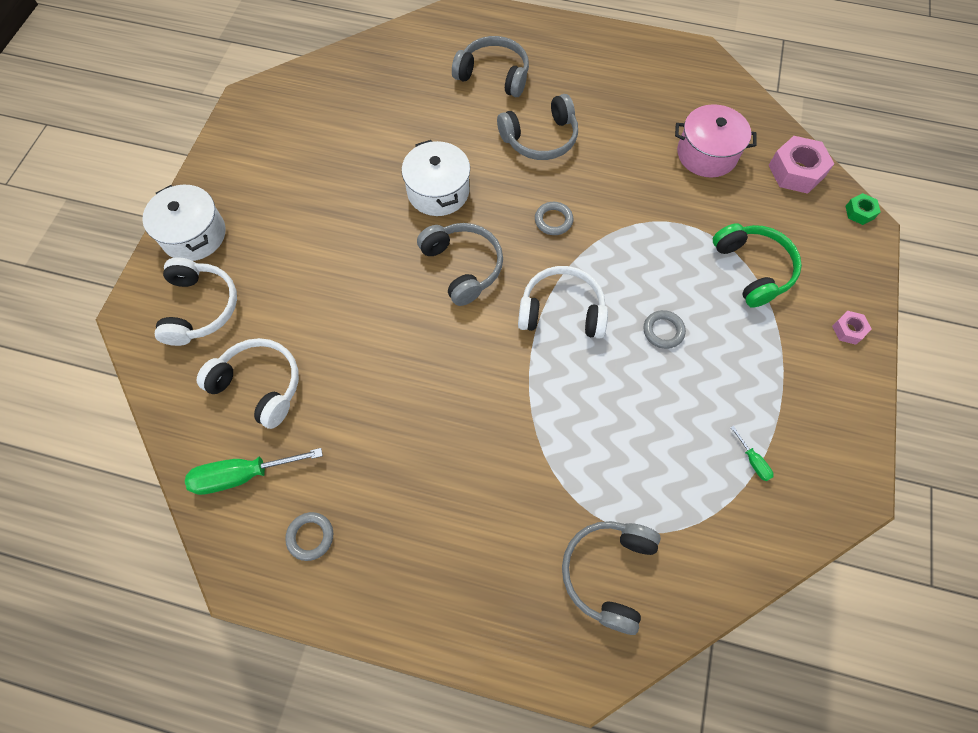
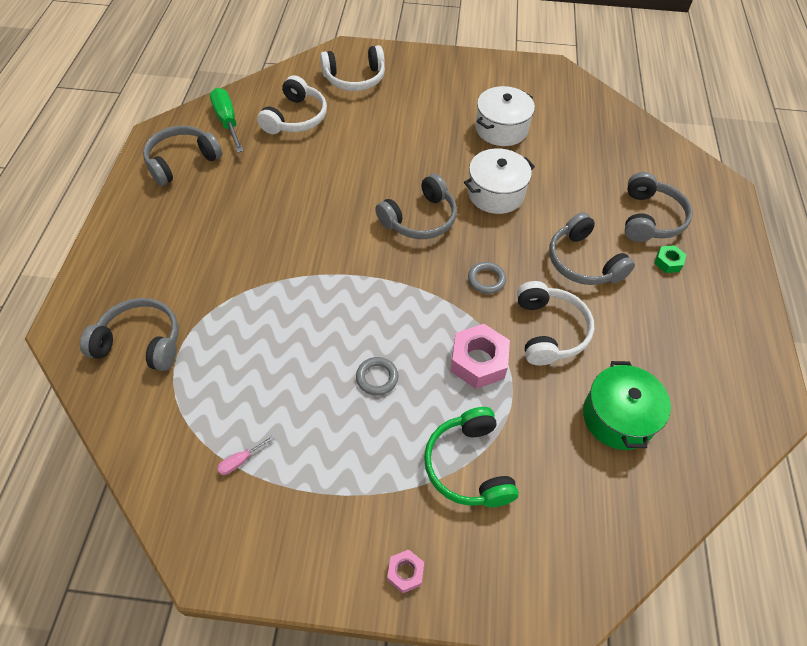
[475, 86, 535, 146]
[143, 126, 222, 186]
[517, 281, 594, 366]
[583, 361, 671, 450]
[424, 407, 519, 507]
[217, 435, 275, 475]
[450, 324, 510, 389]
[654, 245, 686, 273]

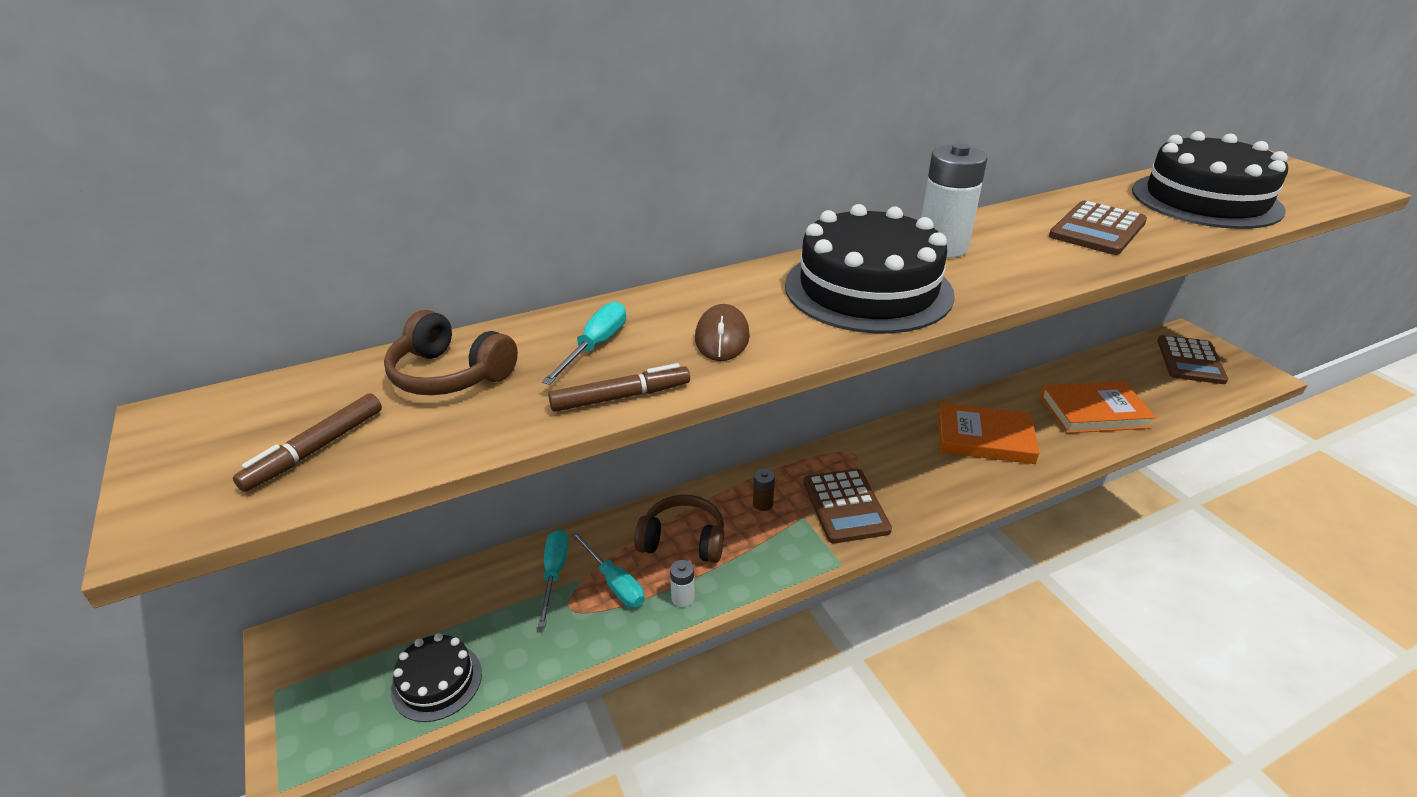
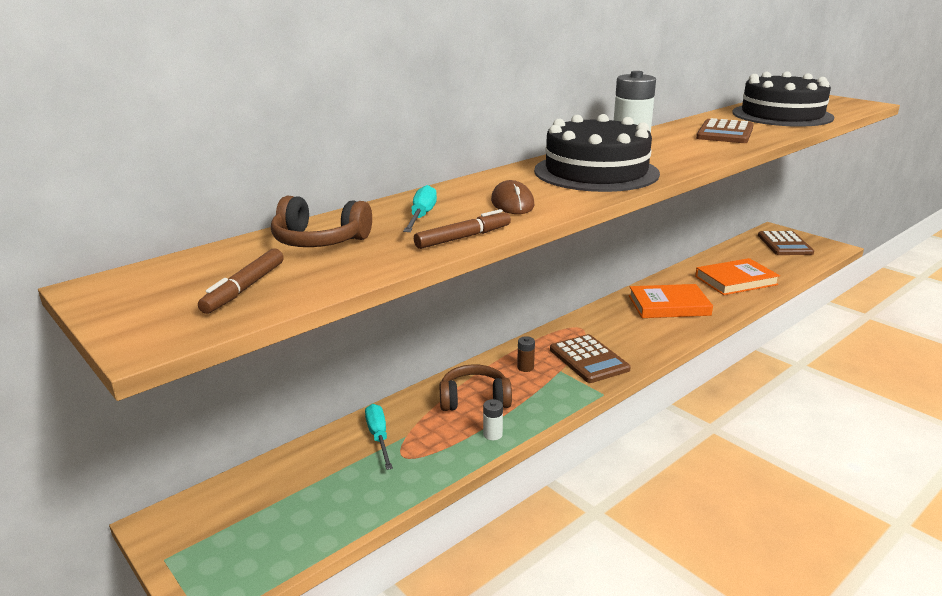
[391, 633, 482, 722] (first image)
[571, 531, 644, 607] (first image)

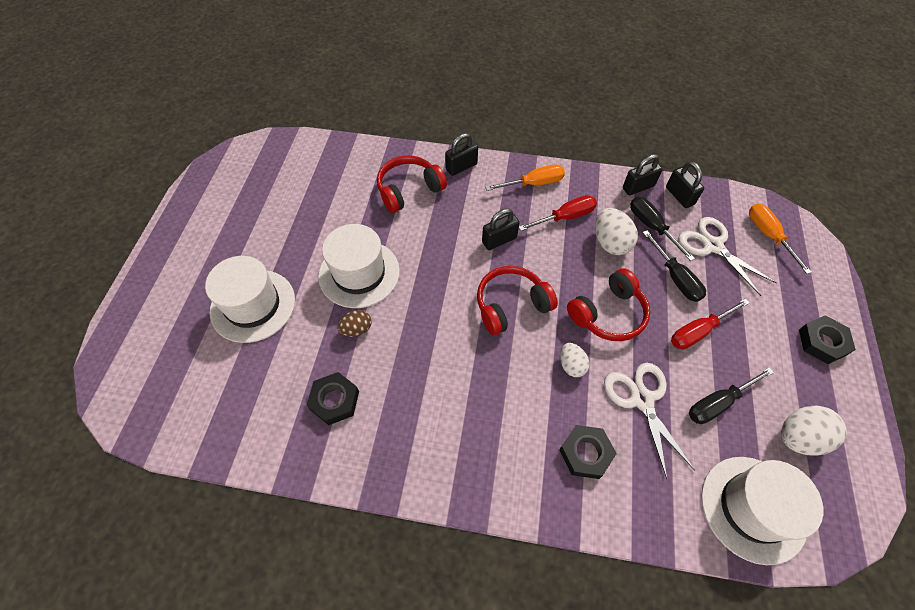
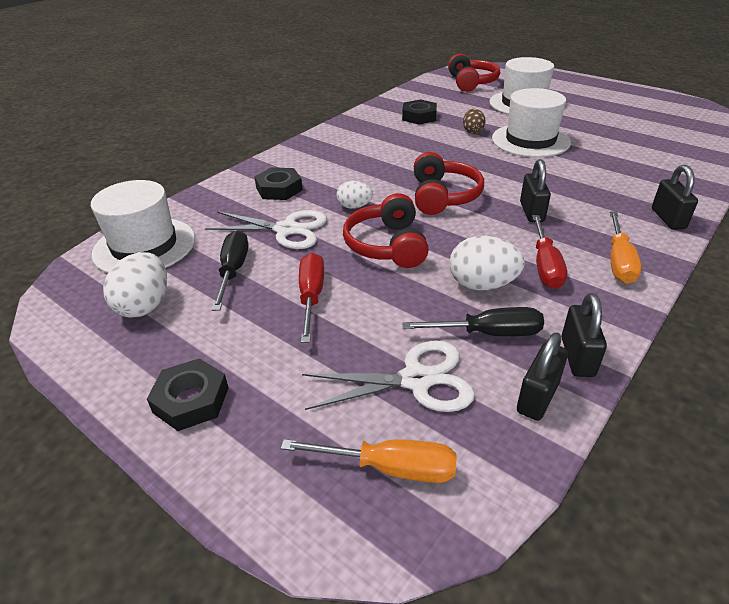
[448, 53, 500, 92]
[642, 230, 706, 302] (first image)
[517, 332, 568, 421]

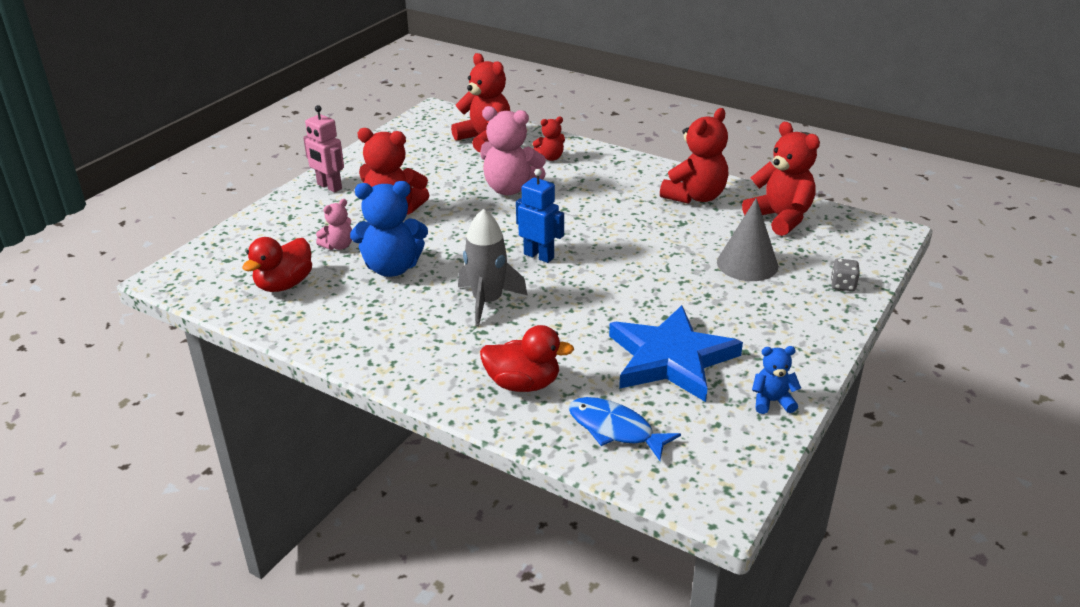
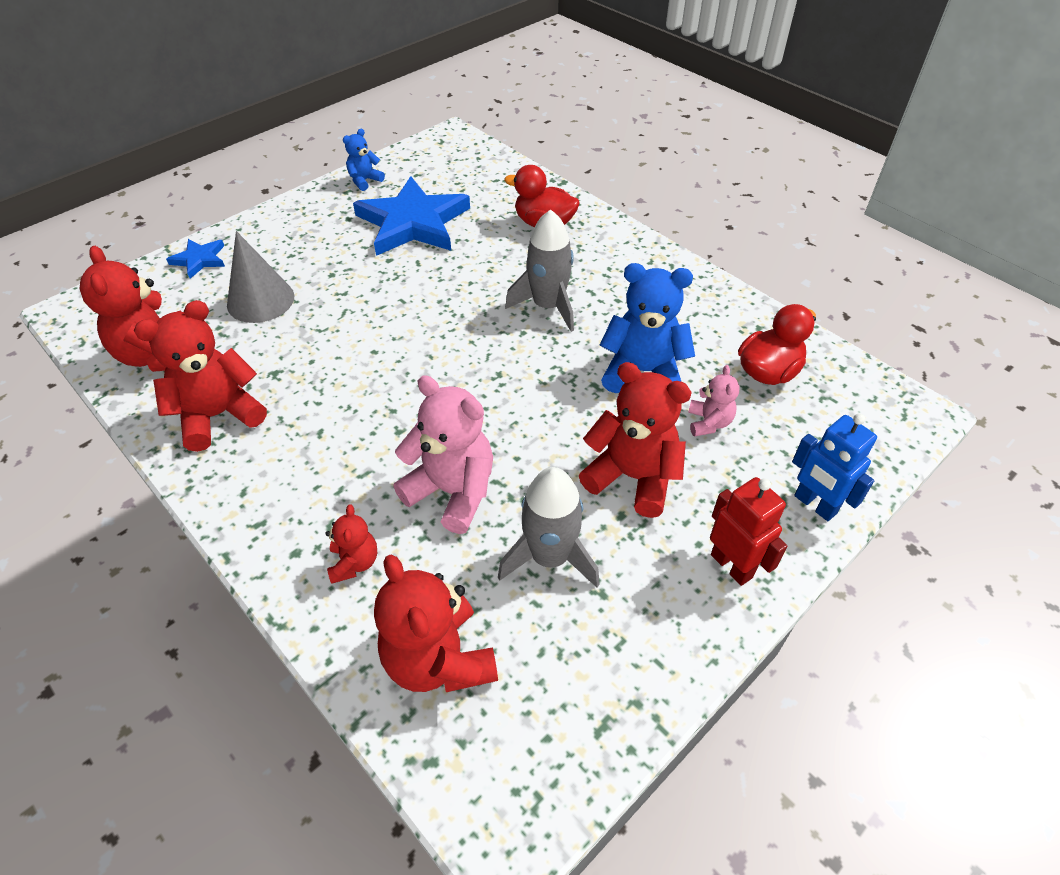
[710, 477, 788, 586]
[688, 365, 739, 437]
[792, 413, 877, 521]
[325, 504, 377, 584]
[569, 397, 681, 461] (first image)
[343, 129, 385, 191]
[166, 239, 225, 279]
[498, 467, 600, 587]

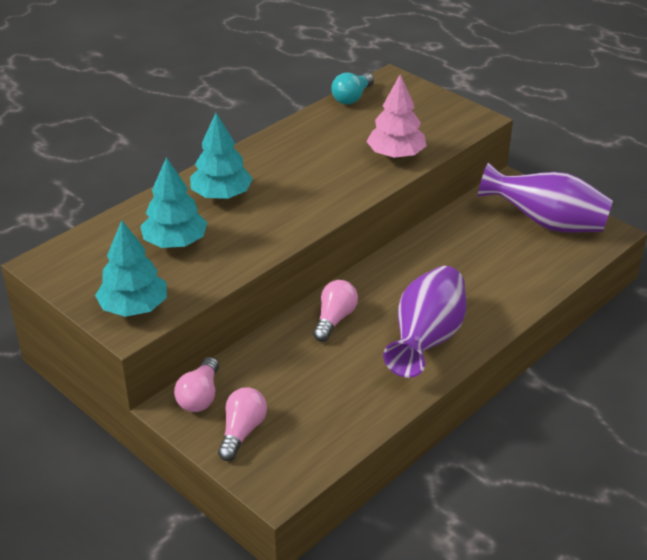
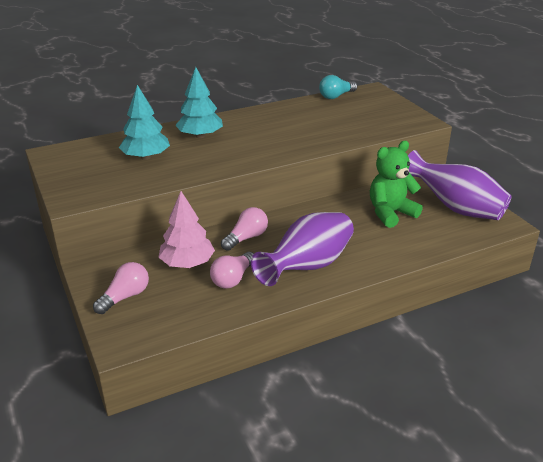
[95, 220, 167, 317] (first image)
[210, 252, 254, 289]
[158, 191, 215, 268]
[370, 141, 423, 228]

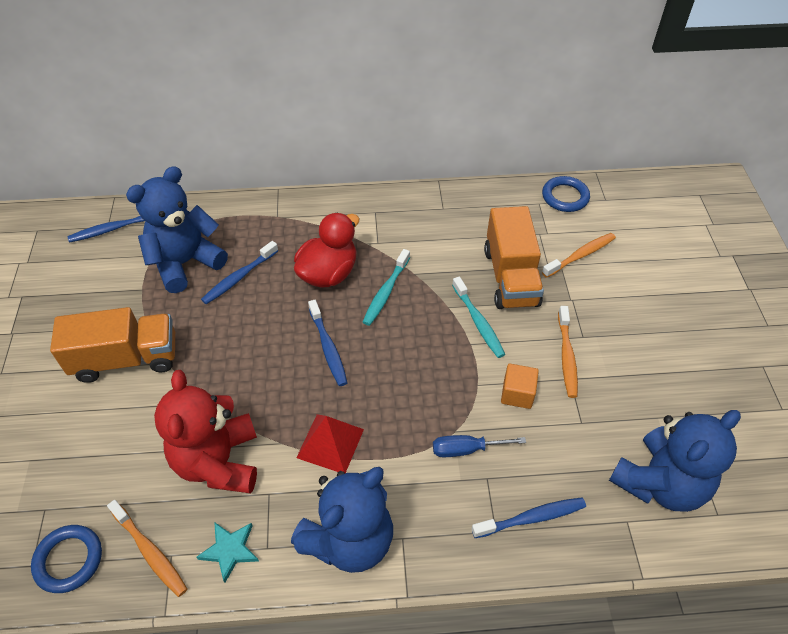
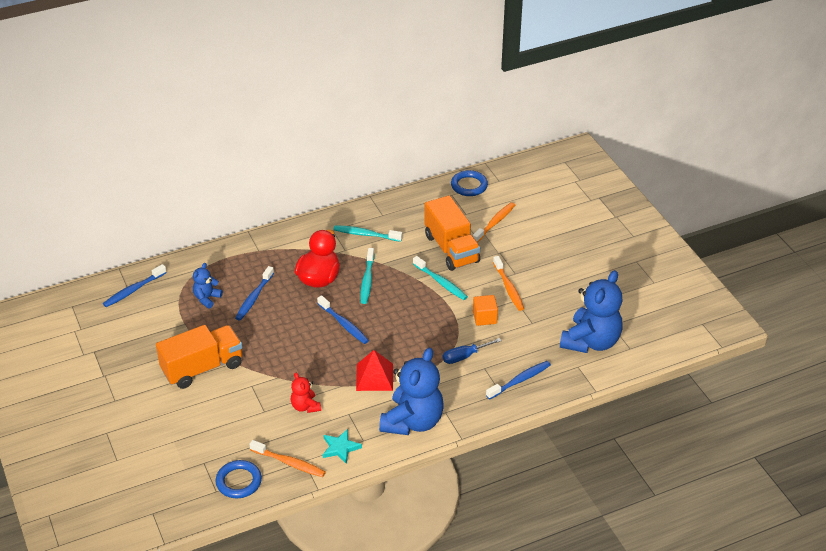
[193, 263, 223, 309]
[291, 373, 321, 413]
[333, 225, 403, 242]

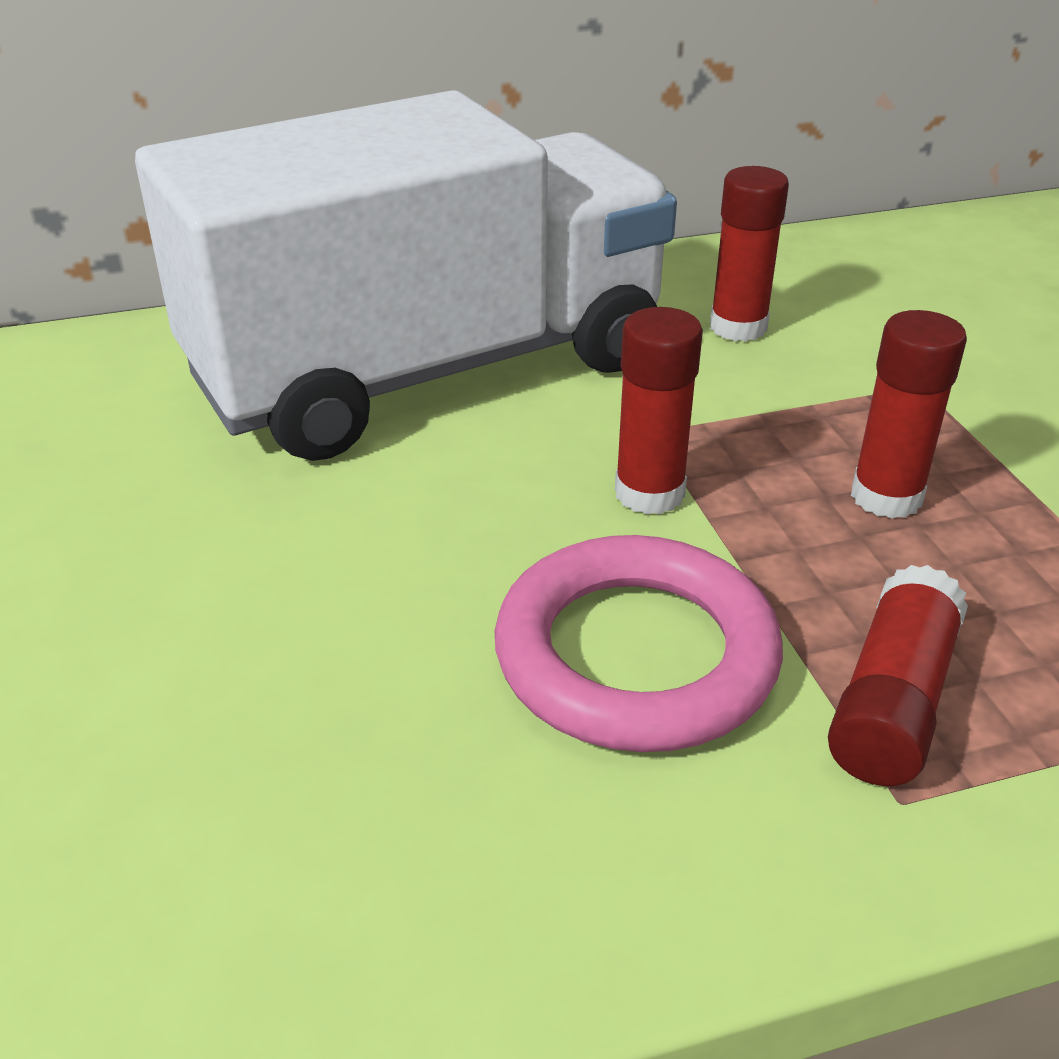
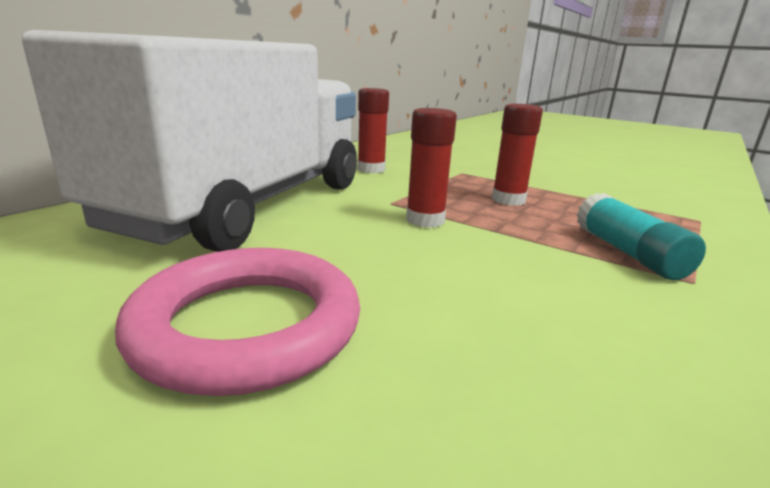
[115, 248, 360, 396]
[577, 193, 706, 280]

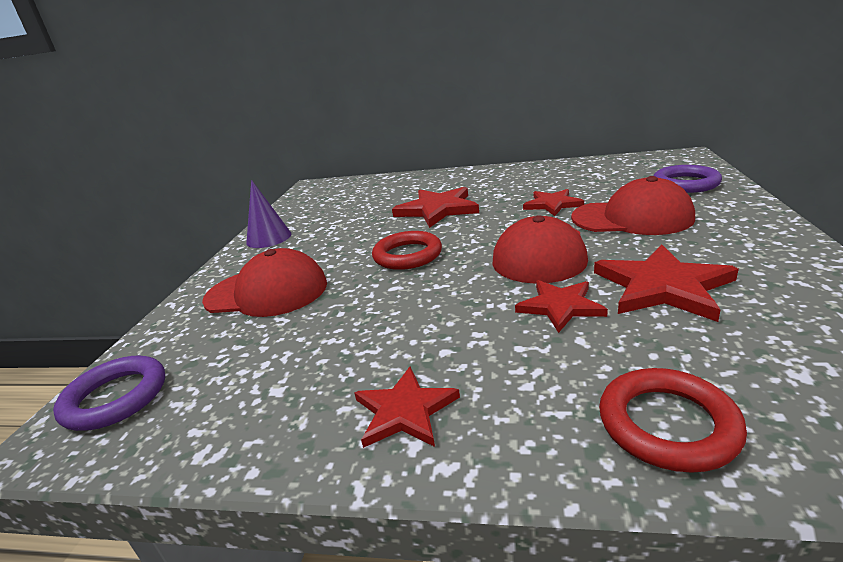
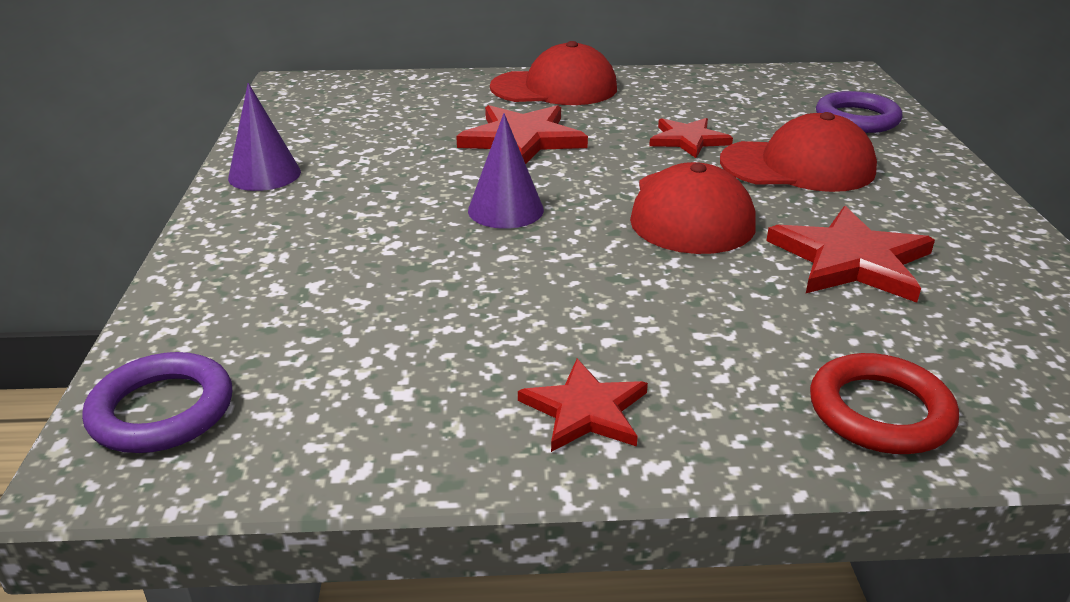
[490, 41, 617, 105]
[468, 113, 544, 229]
[515, 280, 608, 333] (first image)

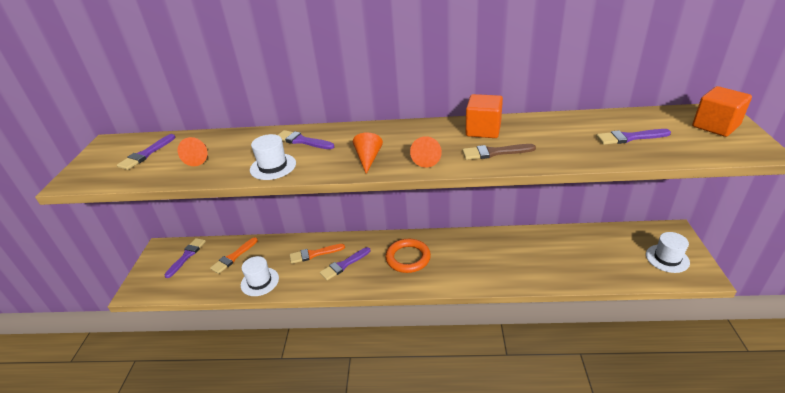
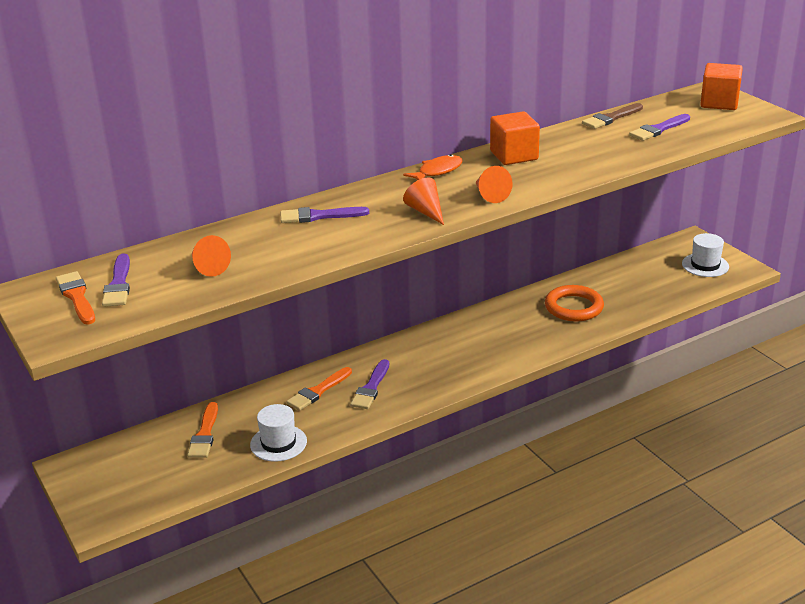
[165, 238, 206, 278] (first image)
[250, 134, 296, 180] (first image)
[545, 285, 604, 322]
[582, 103, 643, 129]
[56, 271, 95, 325]
[403, 154, 463, 180]

